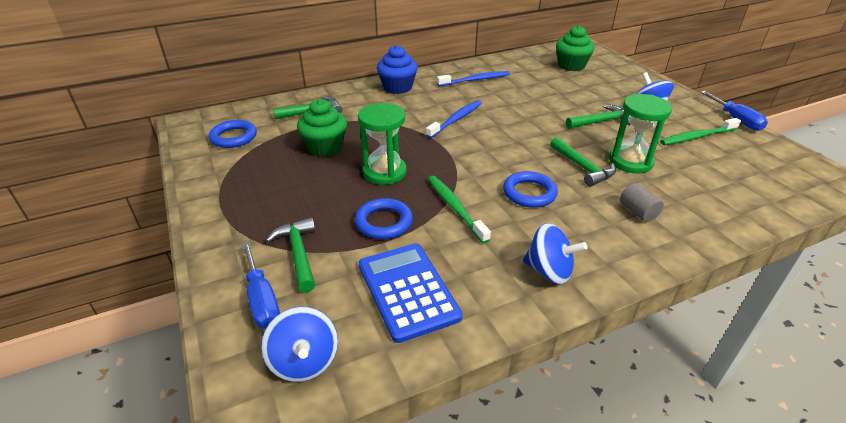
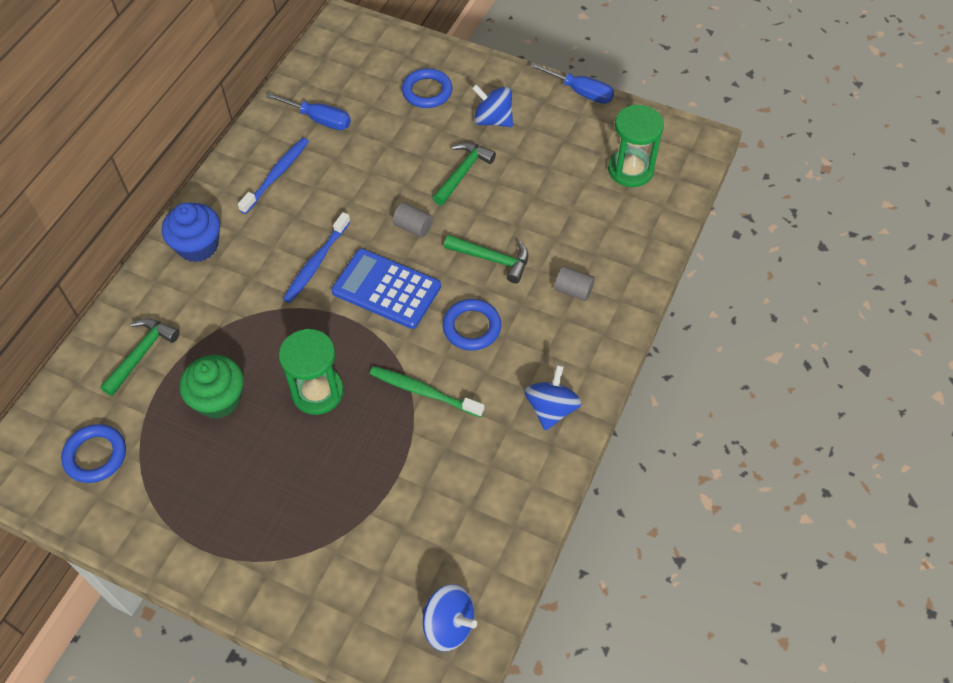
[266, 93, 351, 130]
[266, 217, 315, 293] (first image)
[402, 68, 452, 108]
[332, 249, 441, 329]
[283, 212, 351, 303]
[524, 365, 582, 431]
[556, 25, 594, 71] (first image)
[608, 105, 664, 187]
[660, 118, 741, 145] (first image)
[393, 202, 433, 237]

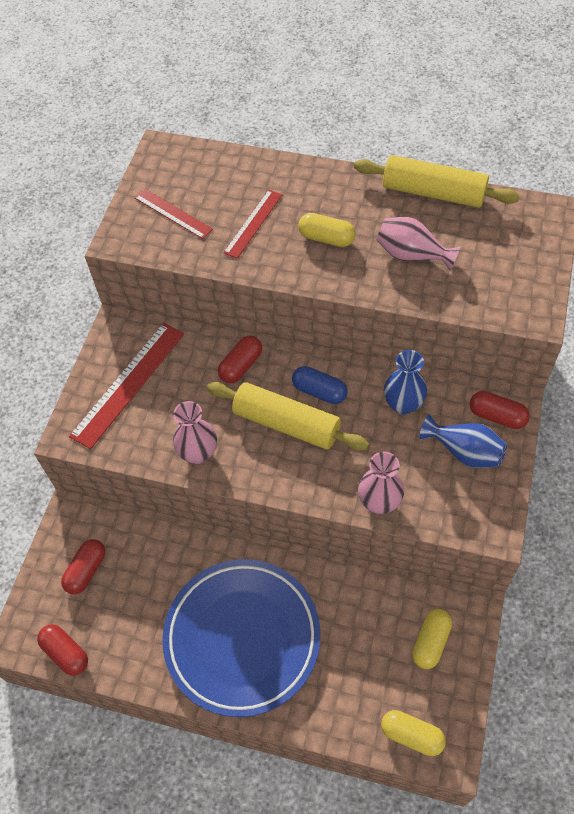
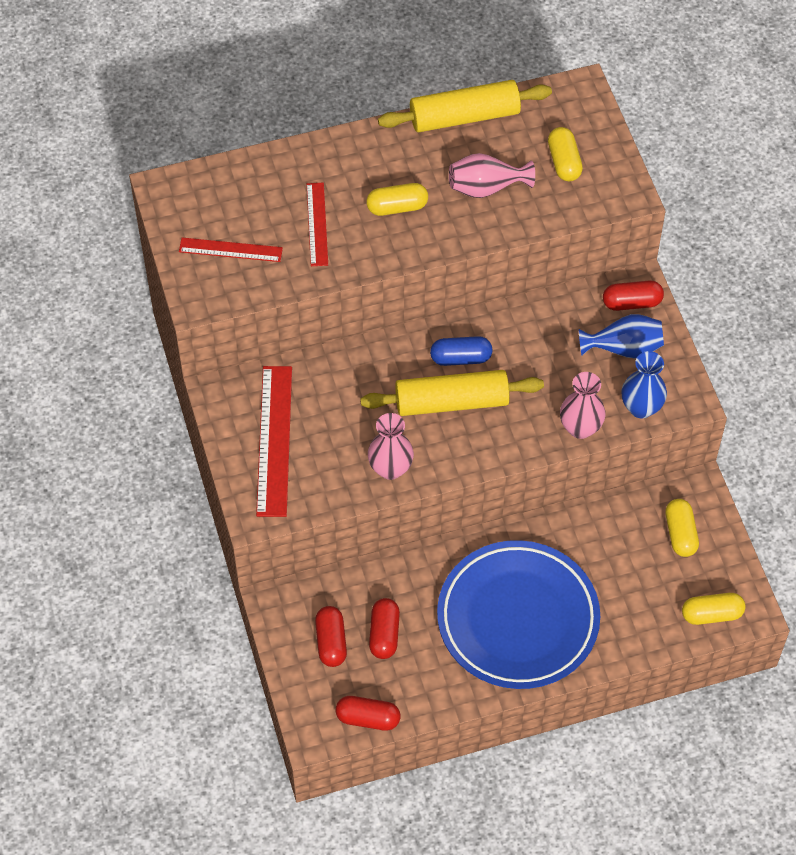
[369, 598, 400, 659]
[622, 351, 667, 419]
[548, 127, 583, 181]

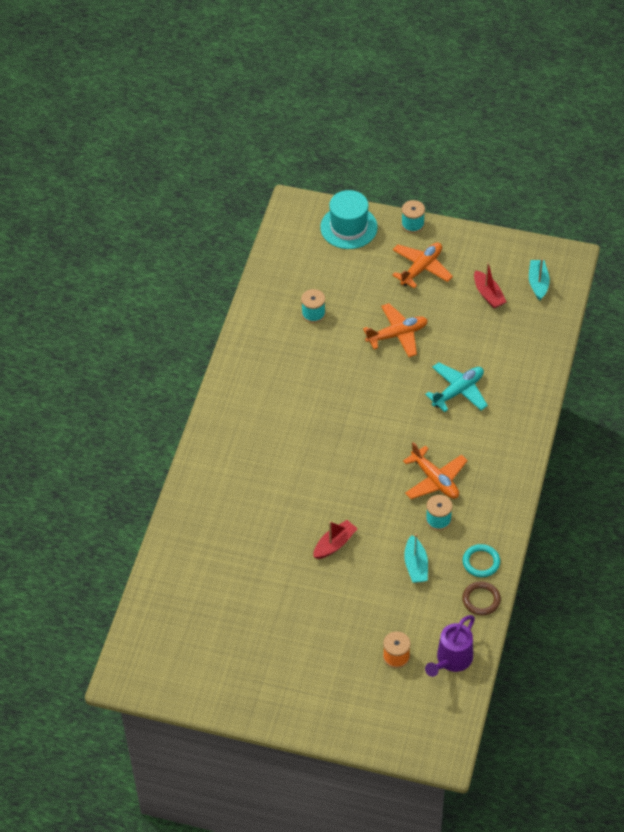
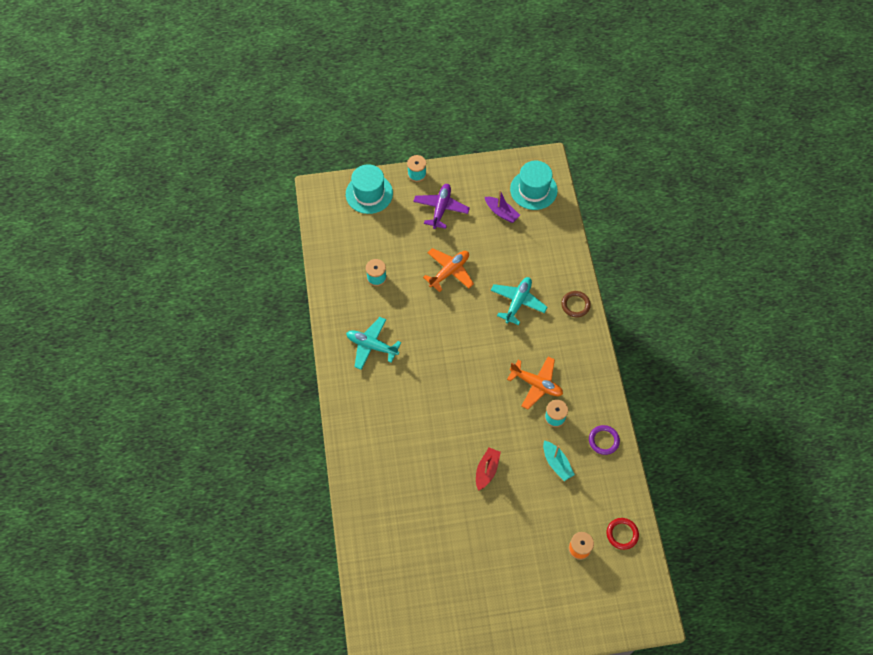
[413, 184, 470, 229]
[607, 518, 639, 550]
[561, 291, 591, 317]
[589, 425, 620, 455]
[485, 190, 520, 223]
[510, 161, 558, 210]
[346, 317, 401, 370]

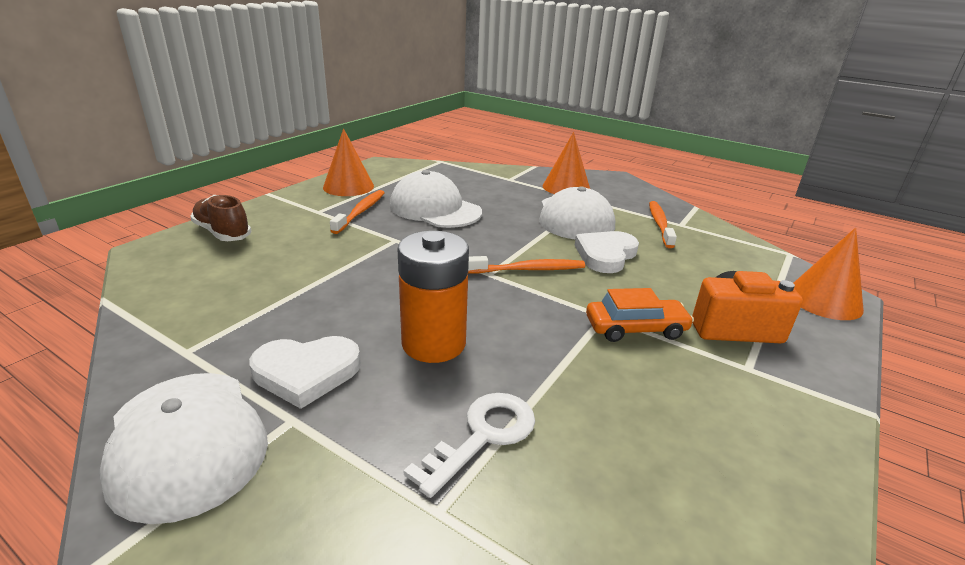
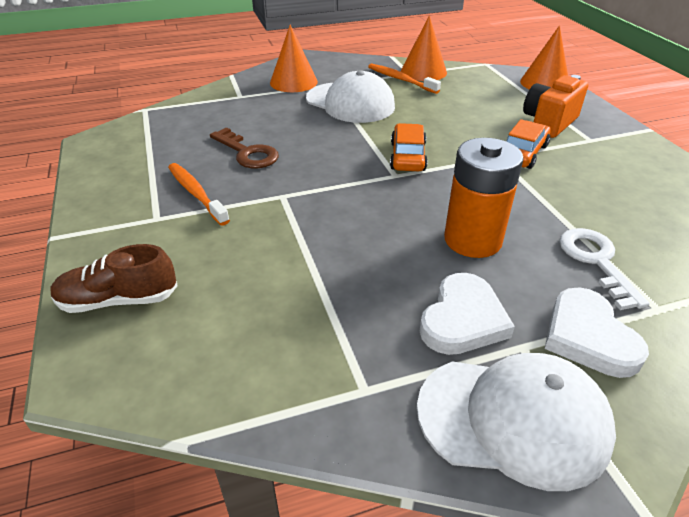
[401, 15, 447, 81]
[210, 127, 279, 168]
[390, 123, 428, 171]
[544, 288, 649, 378]

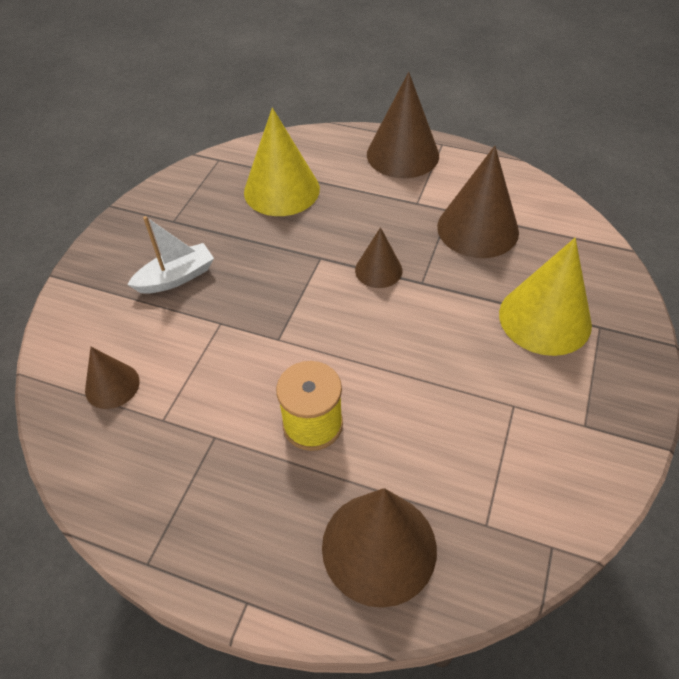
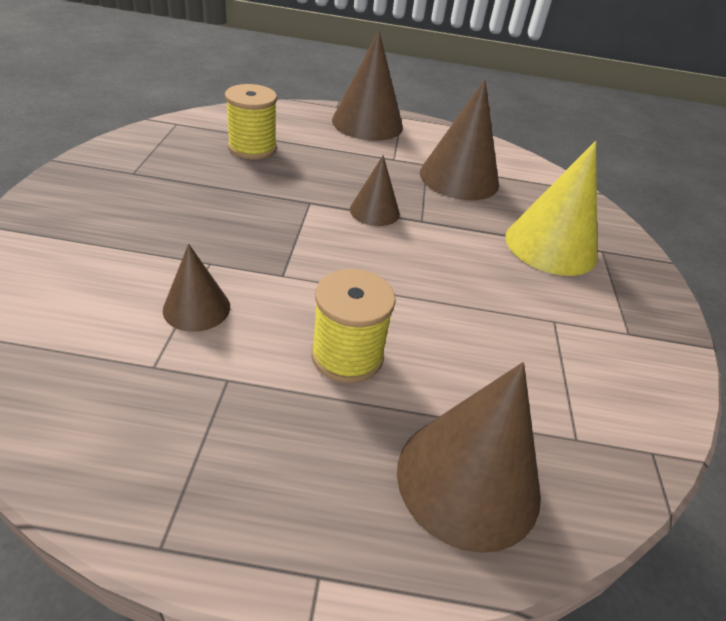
[163, 244, 230, 332]
[127, 216, 214, 294] (first image)
[225, 84, 277, 159]

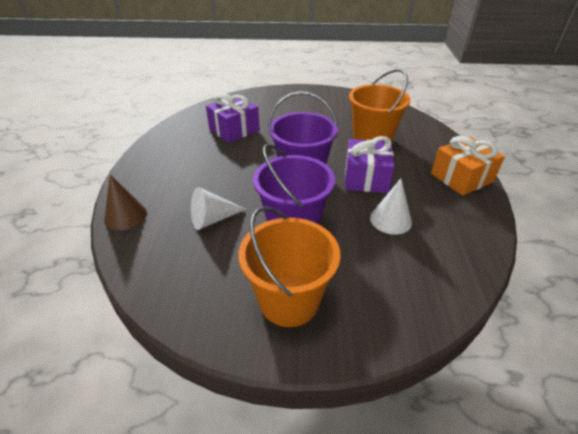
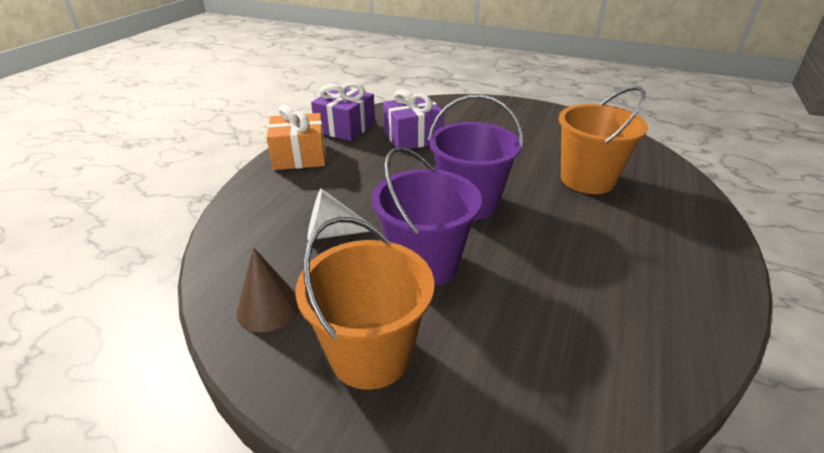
[237, 248, 300, 332]
[311, 83, 375, 141]
[370, 178, 412, 235] (first image)
[266, 105, 326, 170]

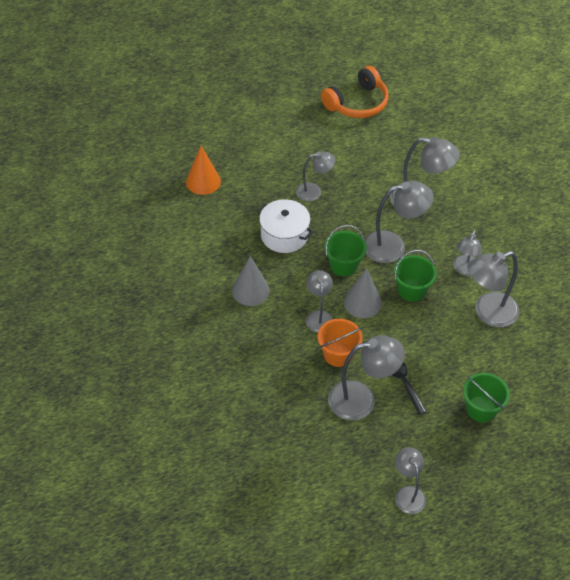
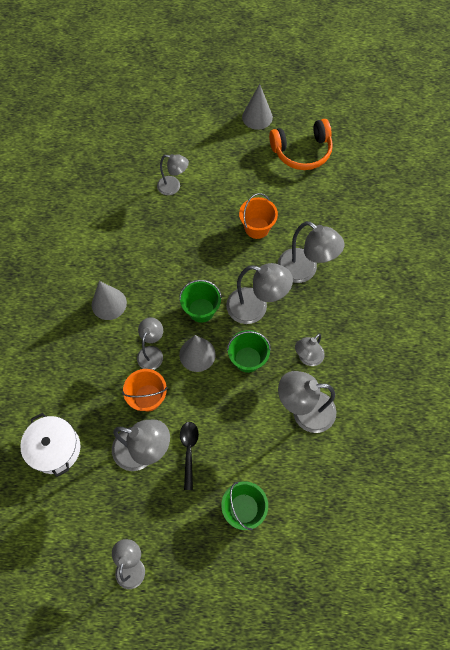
[186, 146, 221, 195] (first image)
[20, 413, 81, 477]
[157, 154, 189, 195]
[239, 193, 278, 239]
[242, 84, 273, 130]

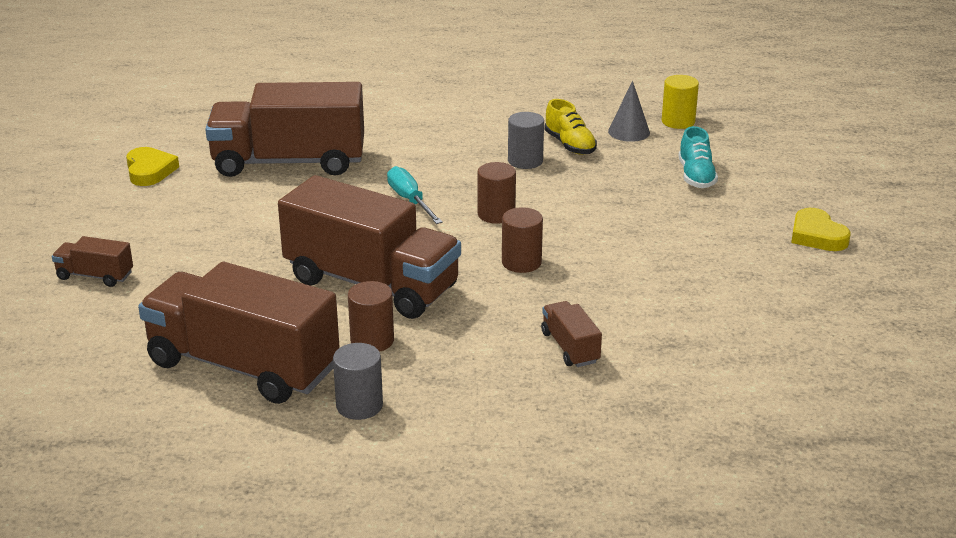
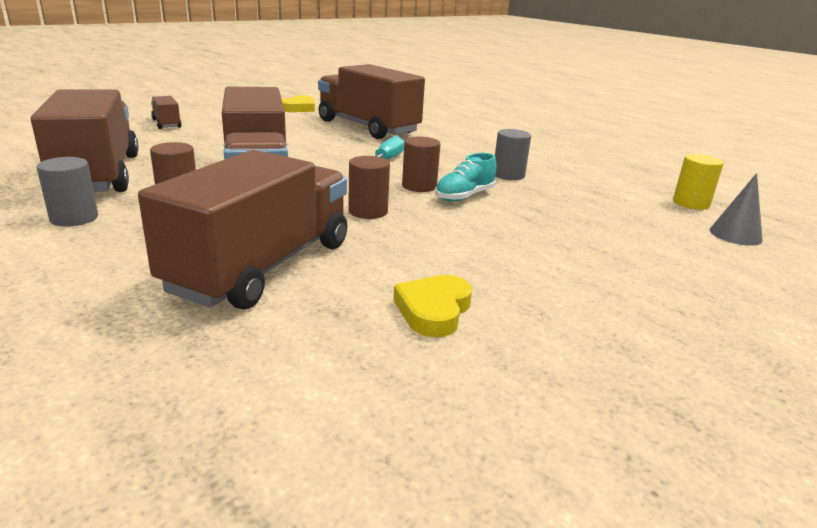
[138, 150, 347, 309]
[544, 99, 597, 155] (first image)
[710, 173, 763, 246]
[435, 153, 497, 202]
[393, 275, 472, 337]

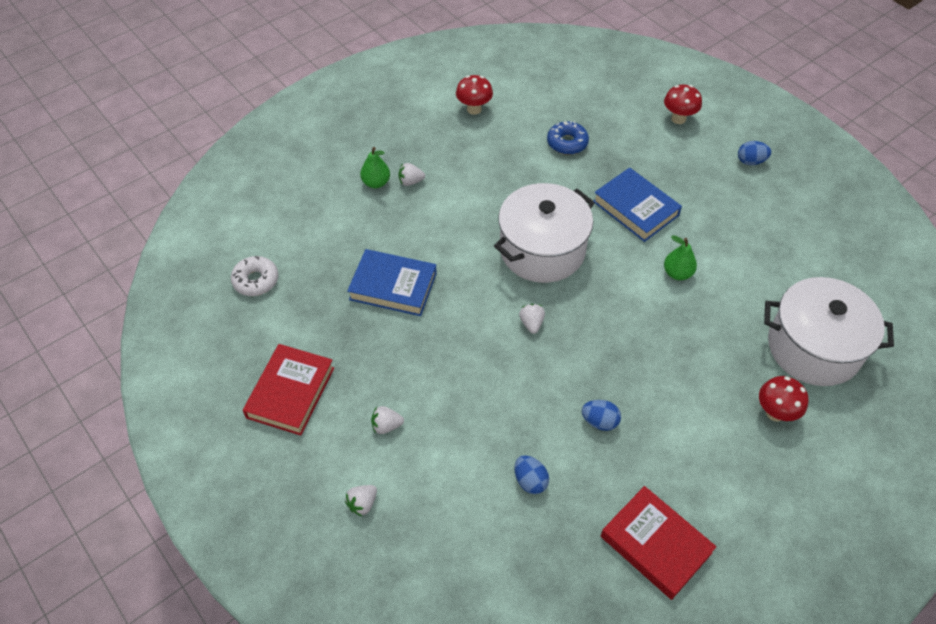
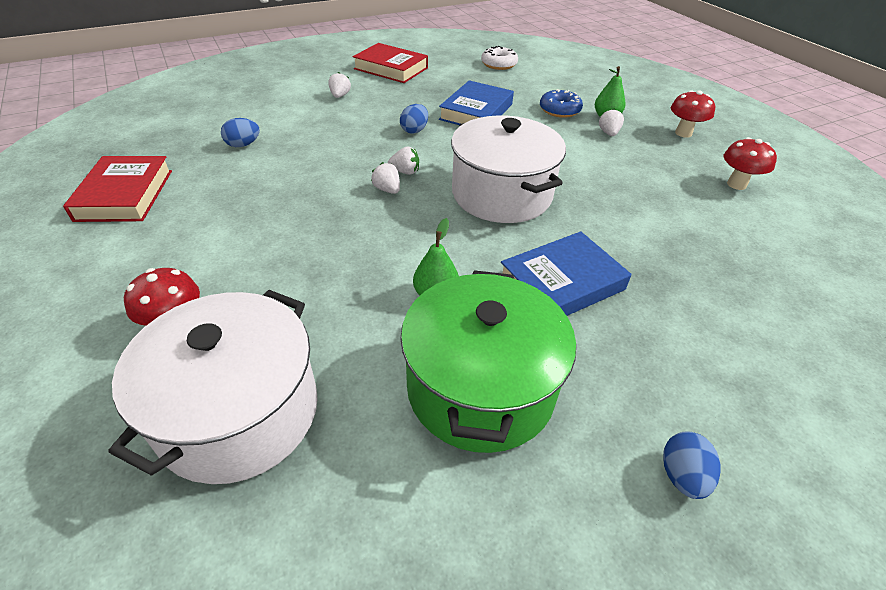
[371, 162, 400, 194]
[540, 89, 583, 118]
[400, 104, 428, 134]
[63, 156, 172, 222]
[671, 90, 715, 138]
[400, 270, 576, 453]

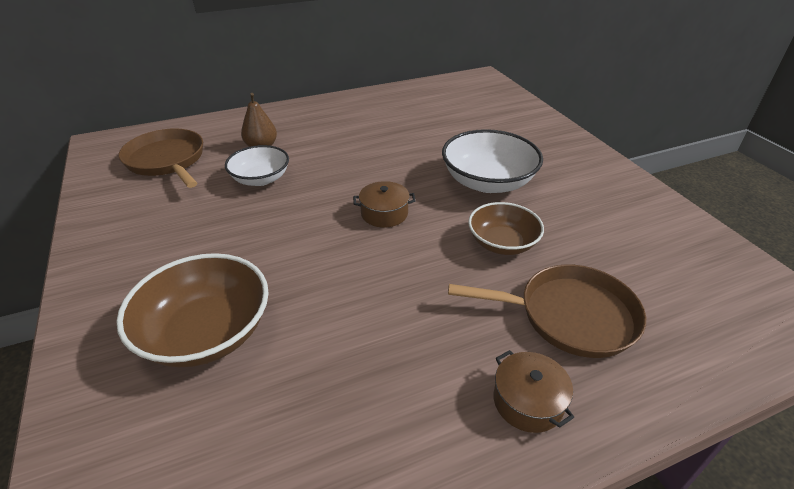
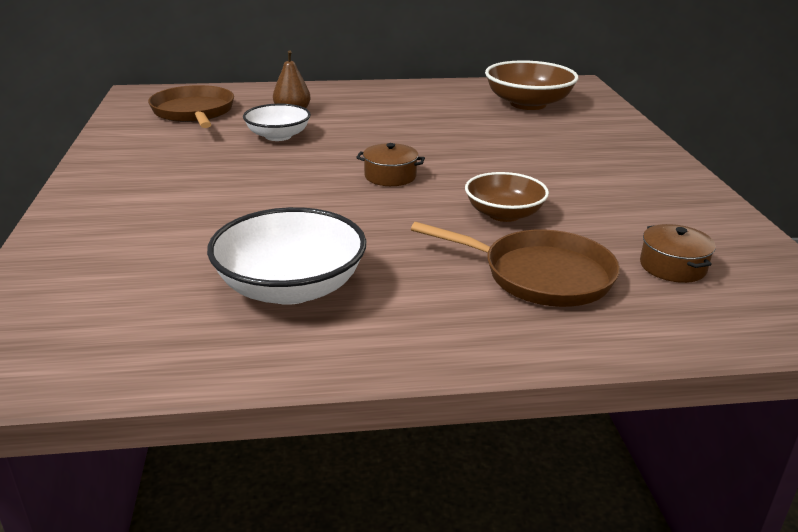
[485, 60, 578, 110]
[207, 207, 366, 305]
[640, 224, 716, 283]

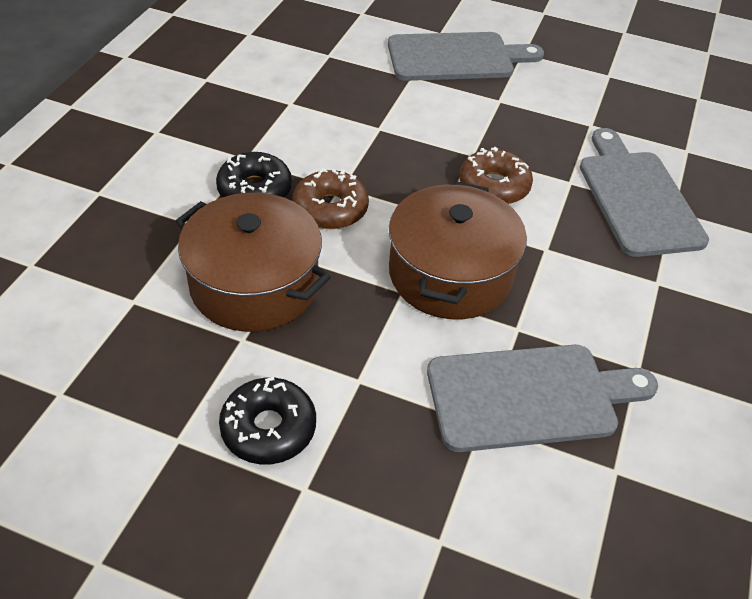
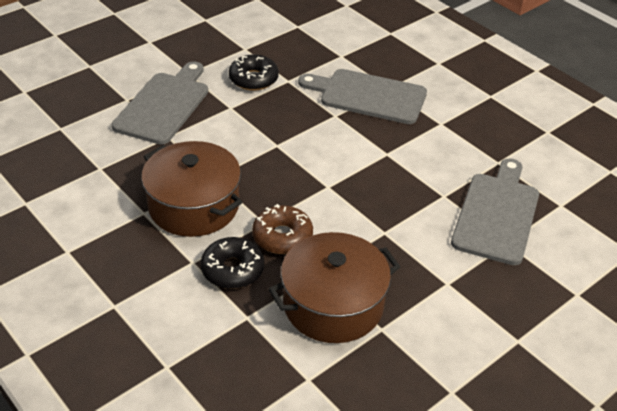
[229, 54, 279, 91]
[141, 141, 242, 237]
[459, 147, 533, 204] (first image)

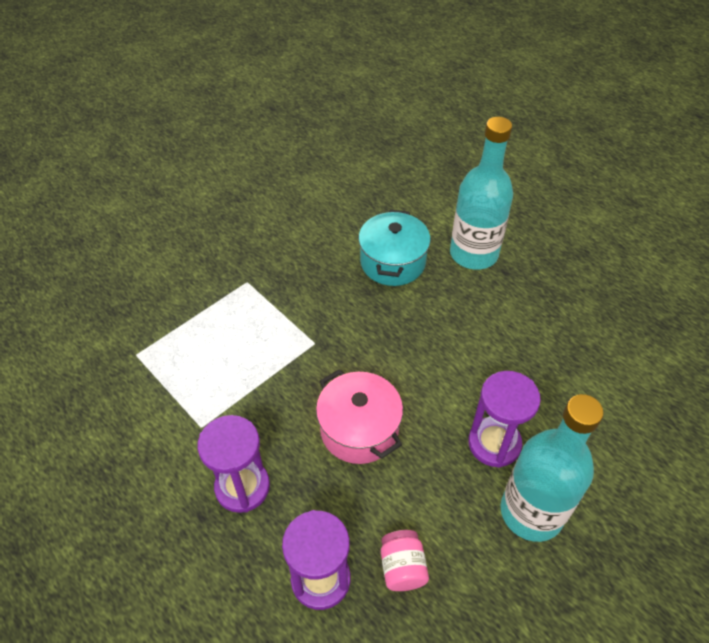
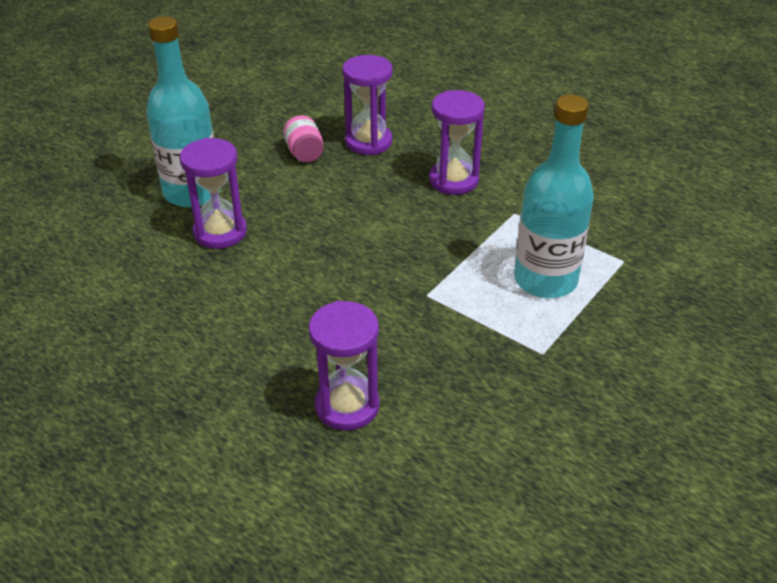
[316, 369, 403, 464] (first image)
[309, 301, 380, 431]
[514, 94, 594, 298]

